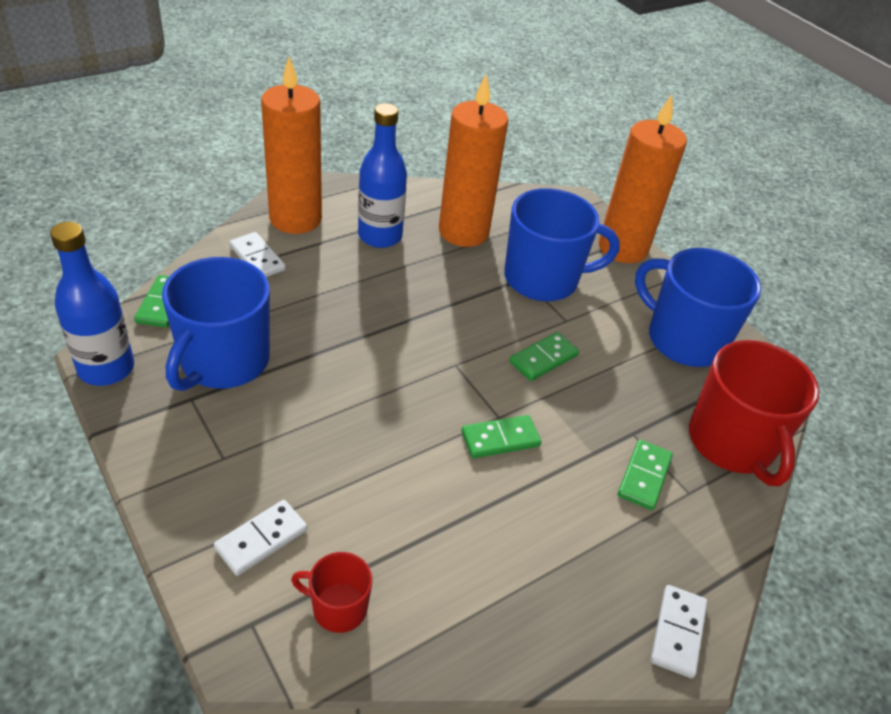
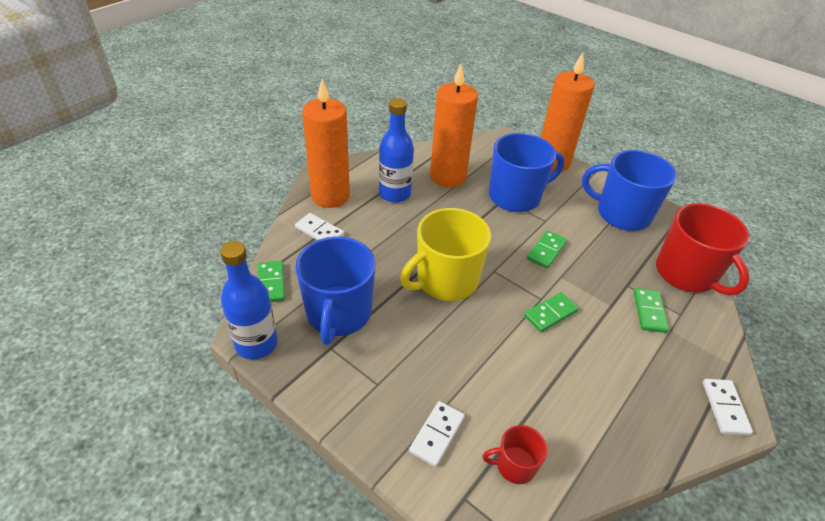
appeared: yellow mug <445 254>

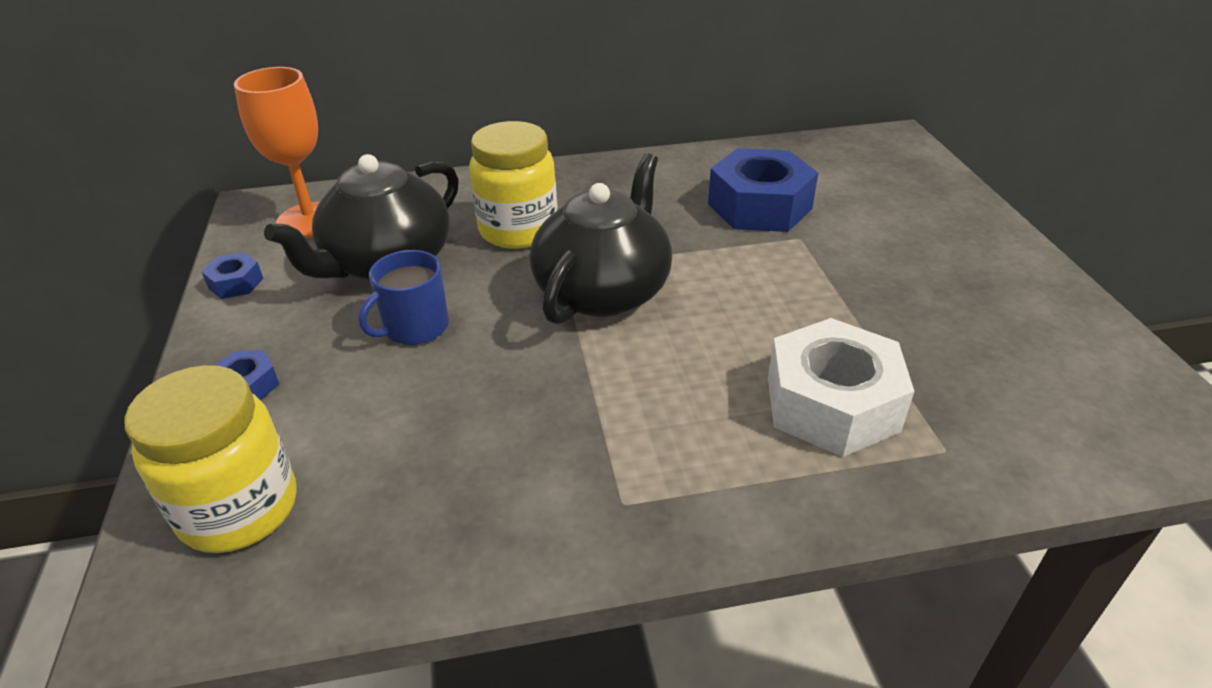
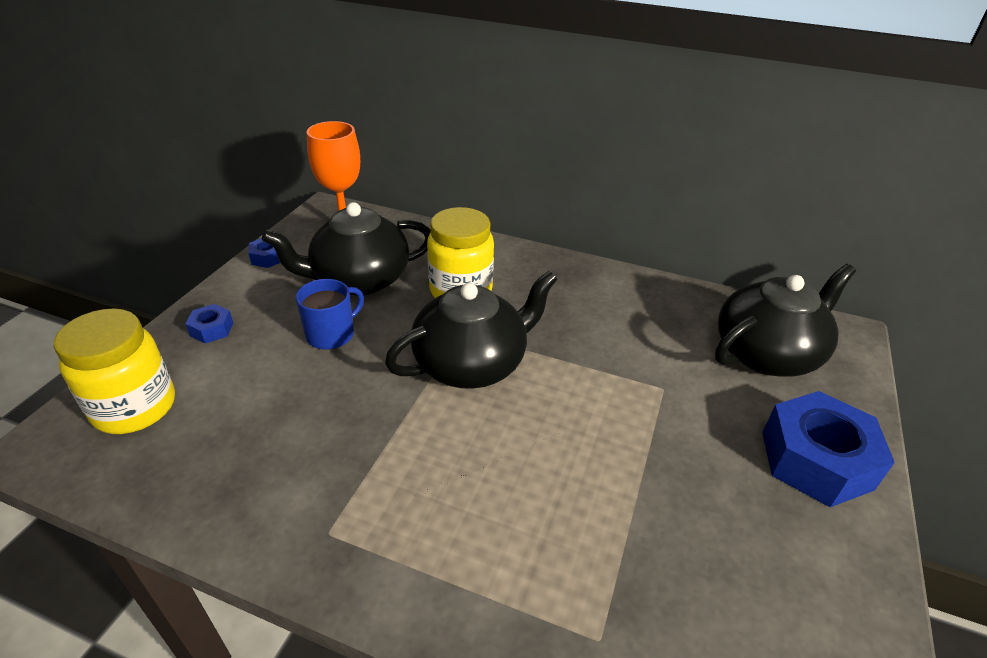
missing: white nut <841 387>
appeared: black teapot <785 320>
relocated: blue nut <763 190> to <828 449>
spun: blue mug <404 297> = <330 314> 150 degrees clockwise

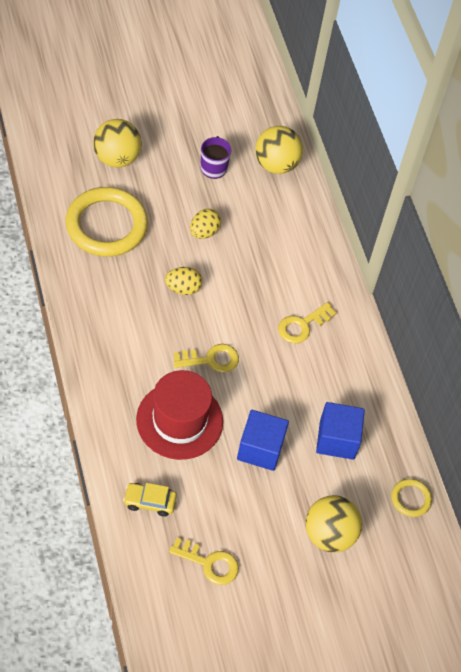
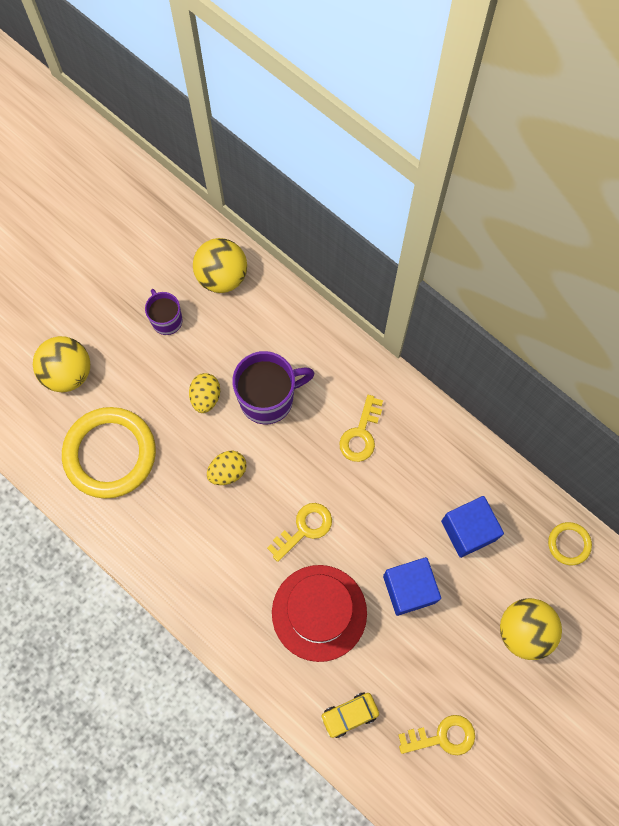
appeared: purple mug <273 387>

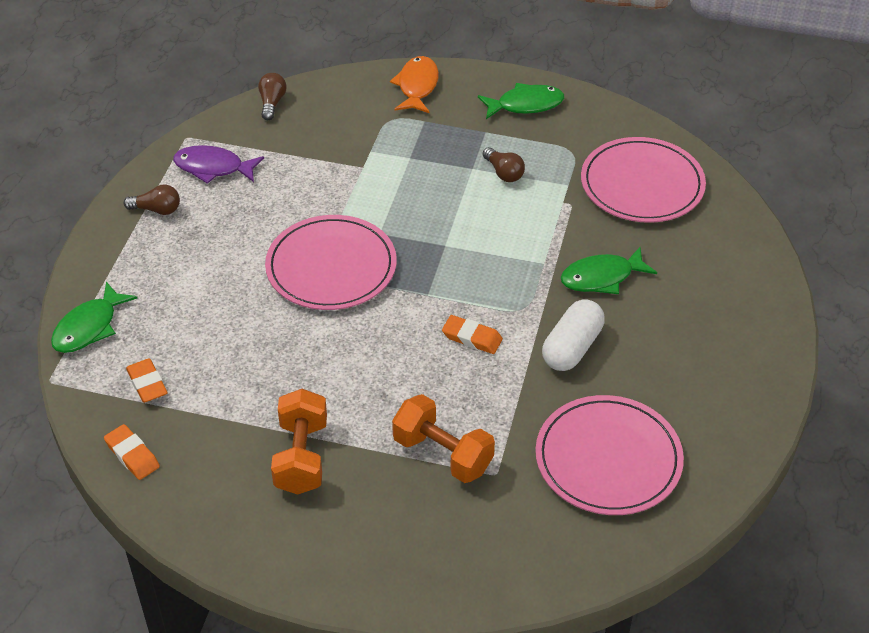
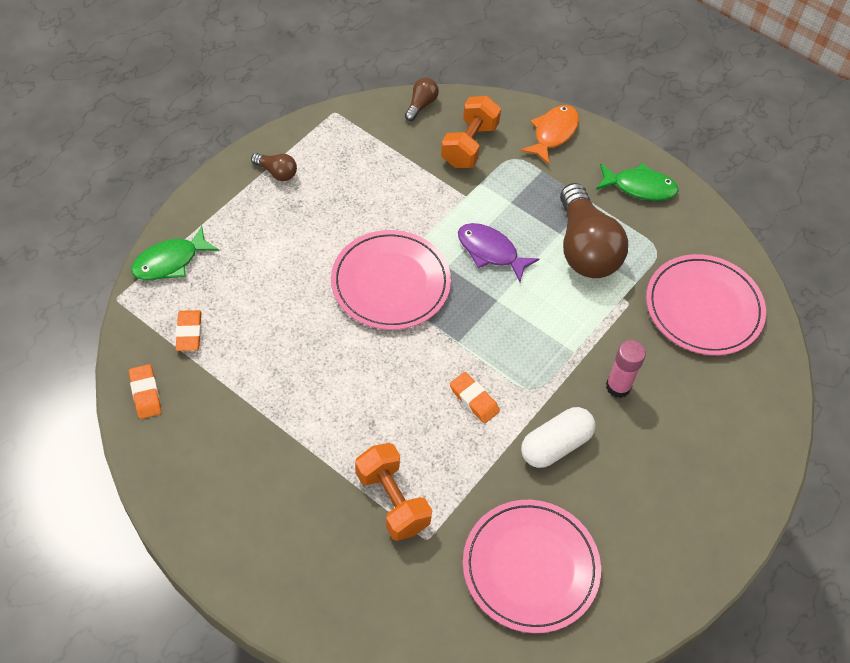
relocated: purple fish <218 164> to <498 252>; orange dumbbell <299 442> to <471 132>
exchanged: green fish <609 270> to pink glue stick <626 369>
size: brown light bulb <504 164> = <594 230> x2.25

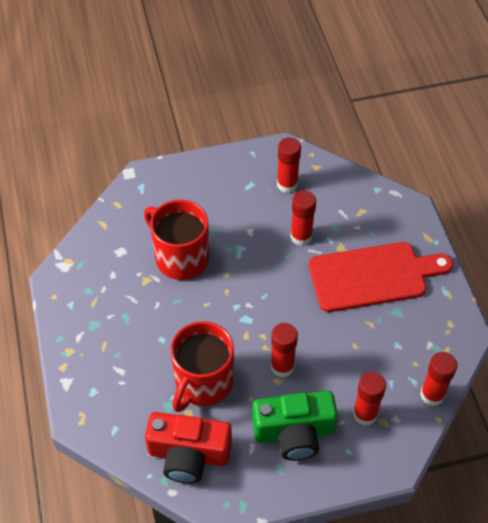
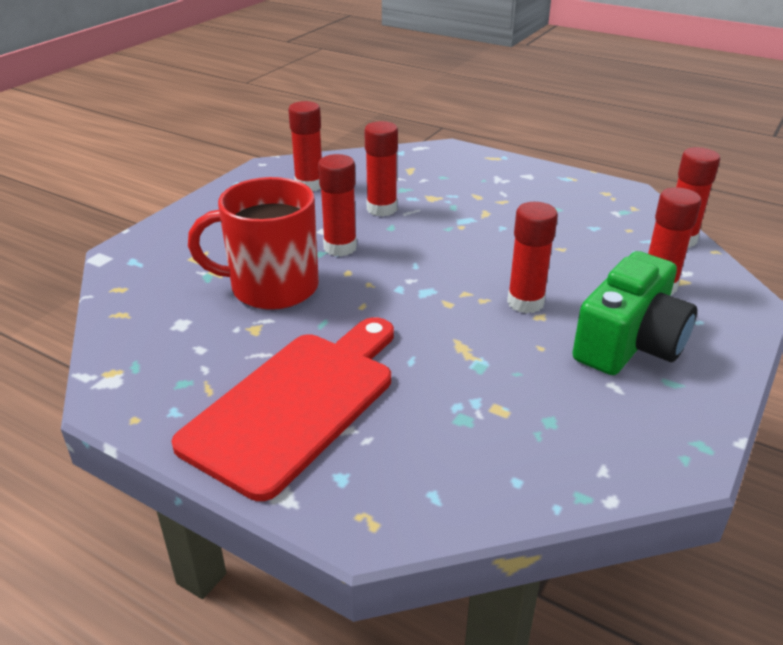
missing: red camera <188 448>; red mug <202 366>
appeared: red glue stick <337 205>
relocated: red cutting board <381 277> to <282 409>

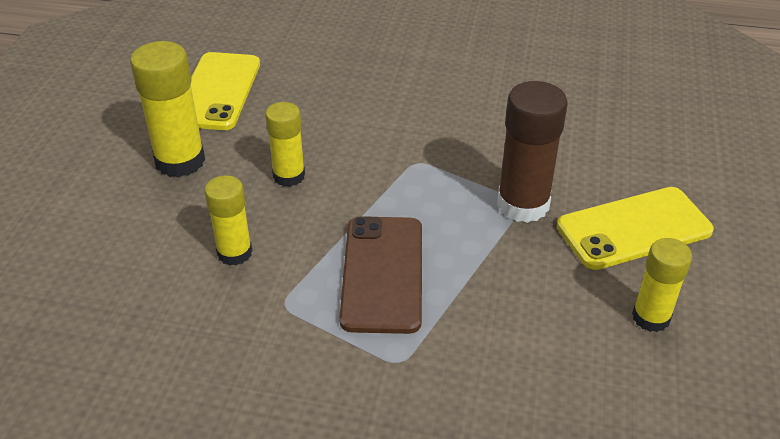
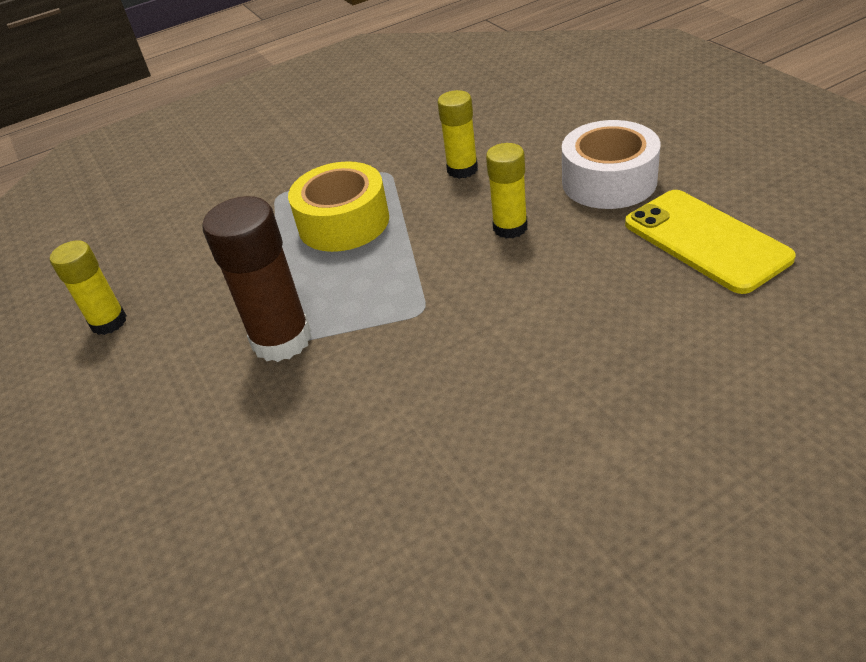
missing: yellow phone <635 228>
exchanged: yellow glue stick <167 109> to white tape <611 164>; brown phone <380 275> to yellow tape <338 206>

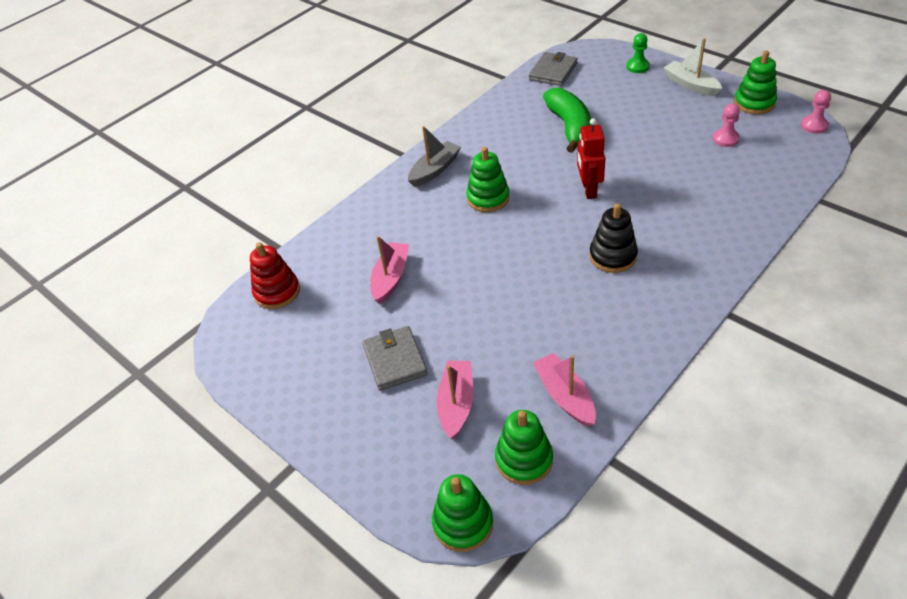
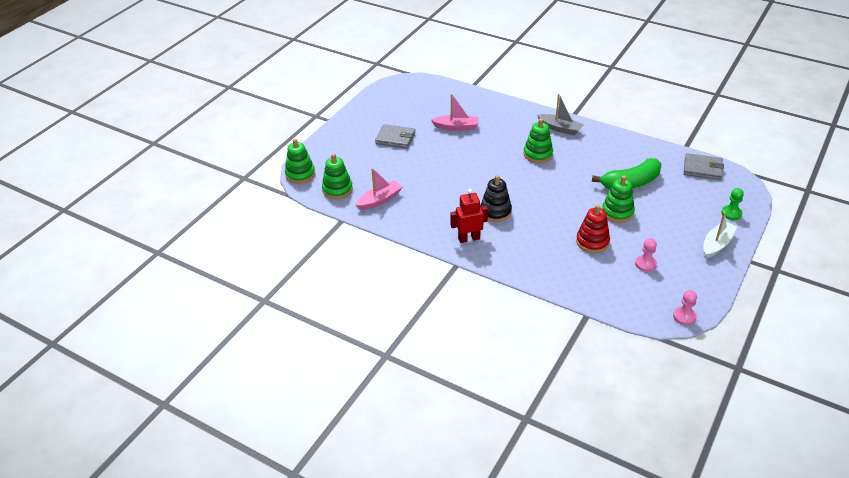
missing: pink boat <455 400>
relocated: red stacking toy <275 275> to <593 229>; red robot <591 158> to <469 216>; green stacking toy <755 82> to <618 199>
spun: grey wallet <395 358> = <395 136> 45 degrees clockwise

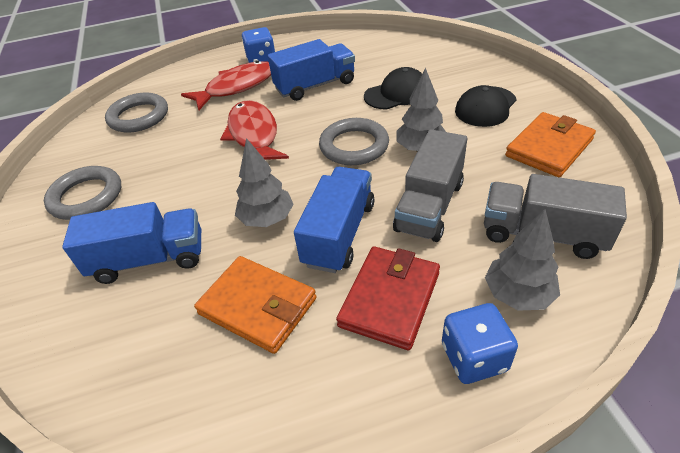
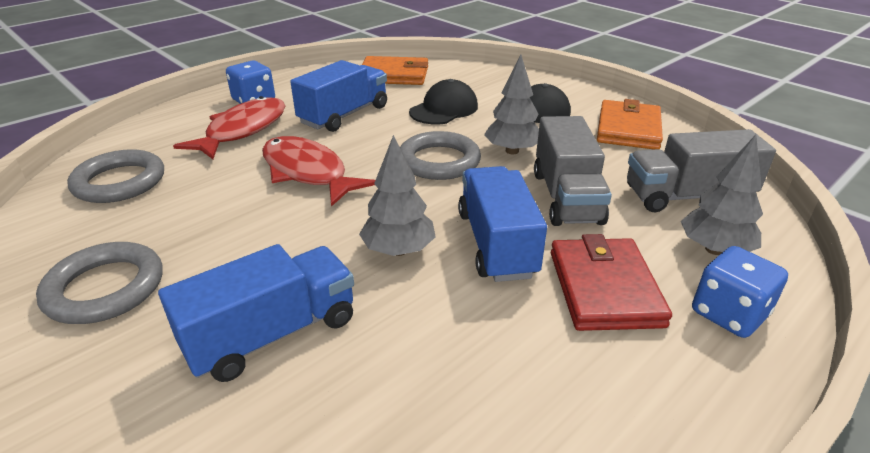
relocated: orange wallet <255 305> to <395 70>

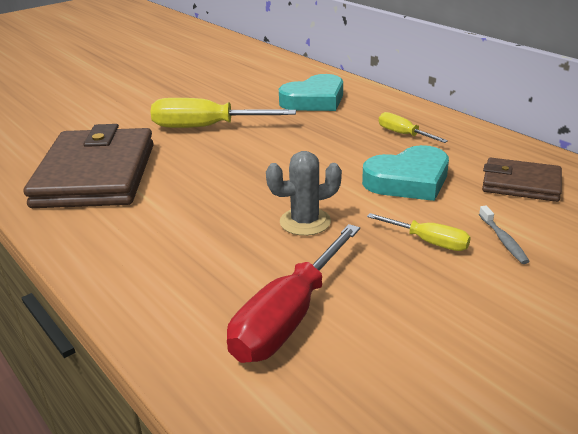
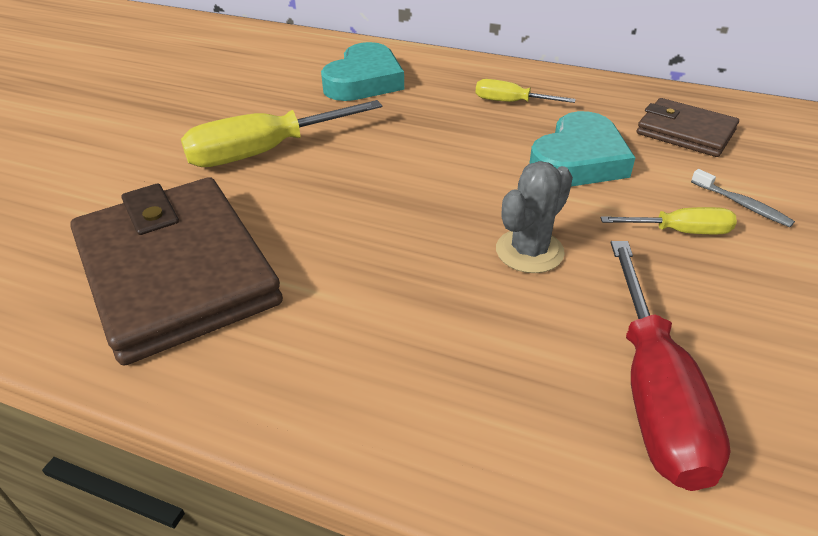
spun: brown wallet <522 180> = <688 127> 45 degrees clockwise

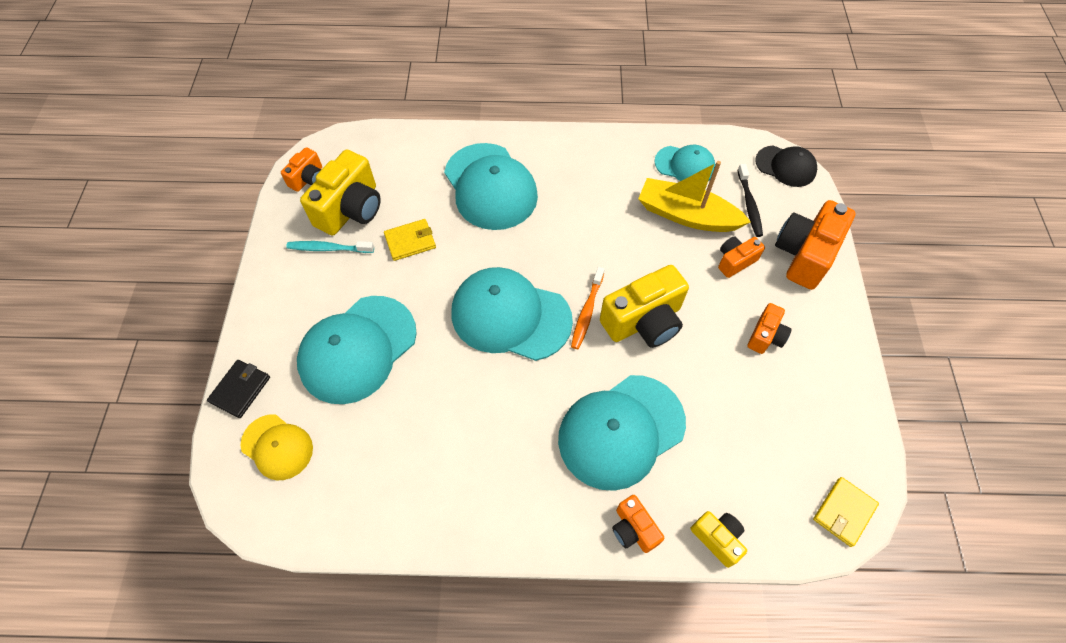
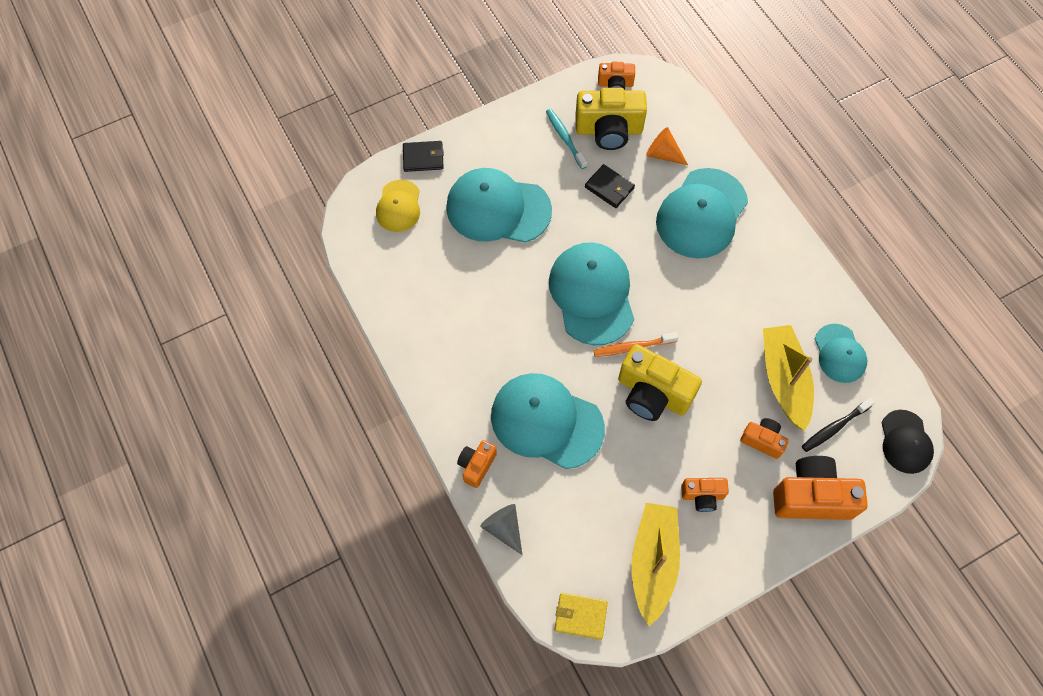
appeared: yellow boat <655 564>; orange cone <667 146>
exchanged: yellow camera <718 539> to grey cone <501 529>
colour: yellow wallet <410 240> to black wallet <610 186>

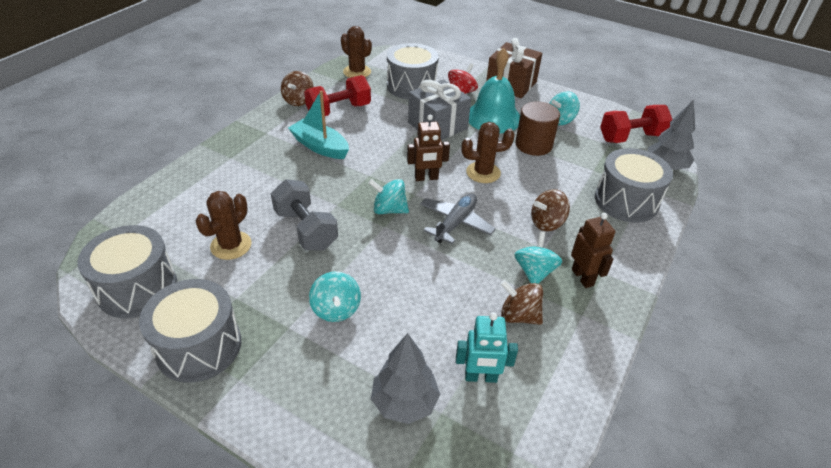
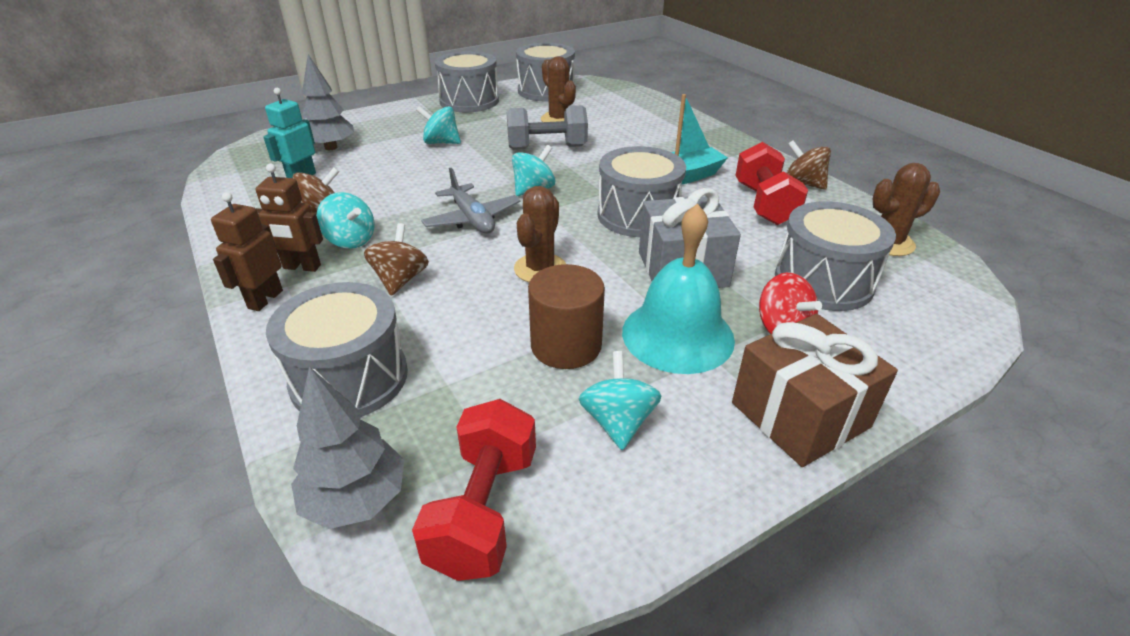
appeared: grey drum <642 191>
relocated: brown robot <428 148> to <247 251>

